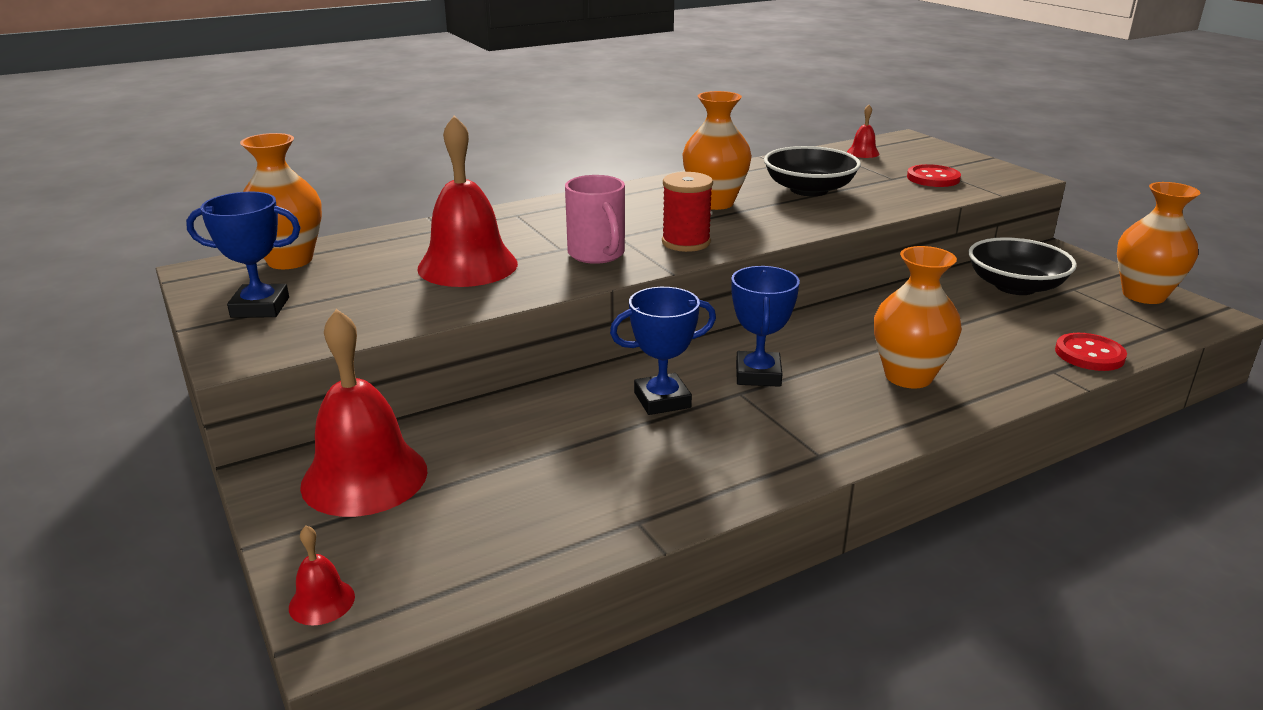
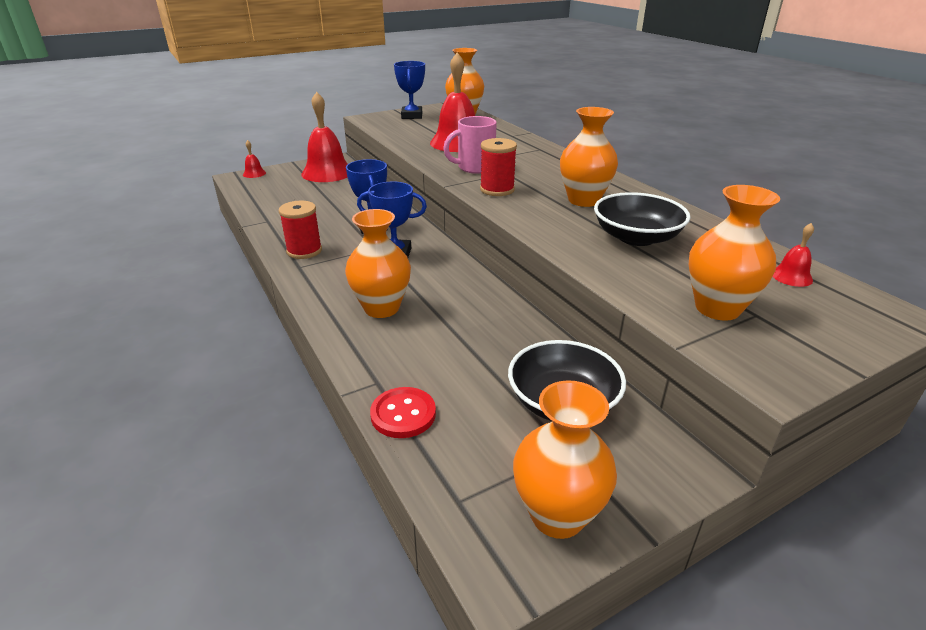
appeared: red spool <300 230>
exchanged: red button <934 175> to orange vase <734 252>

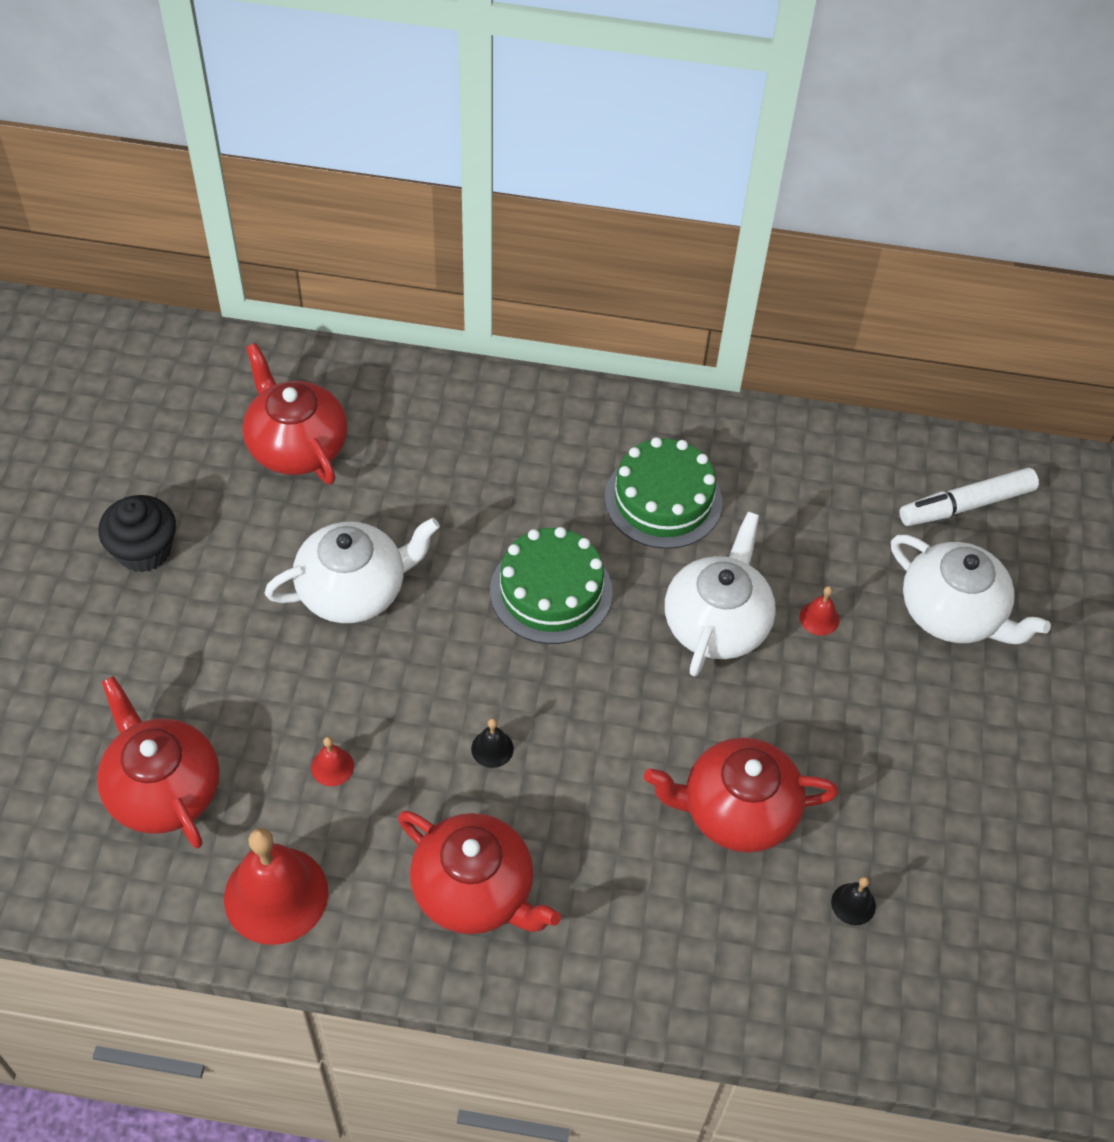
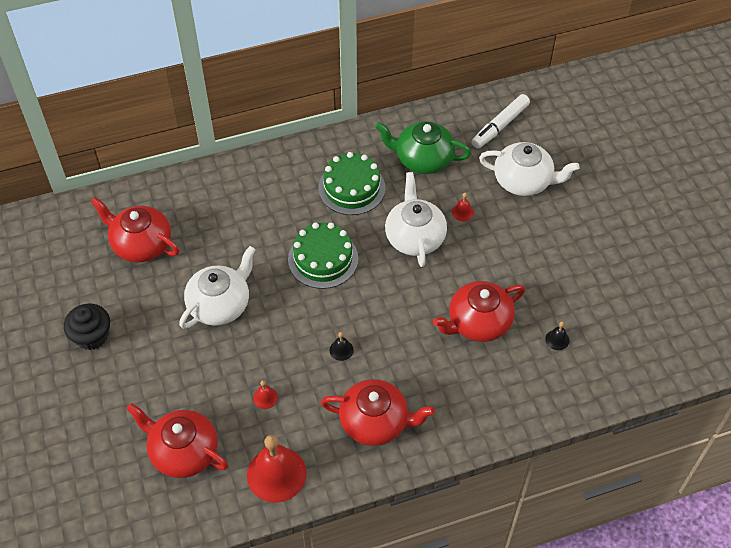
appeared: green teapot <423 147>

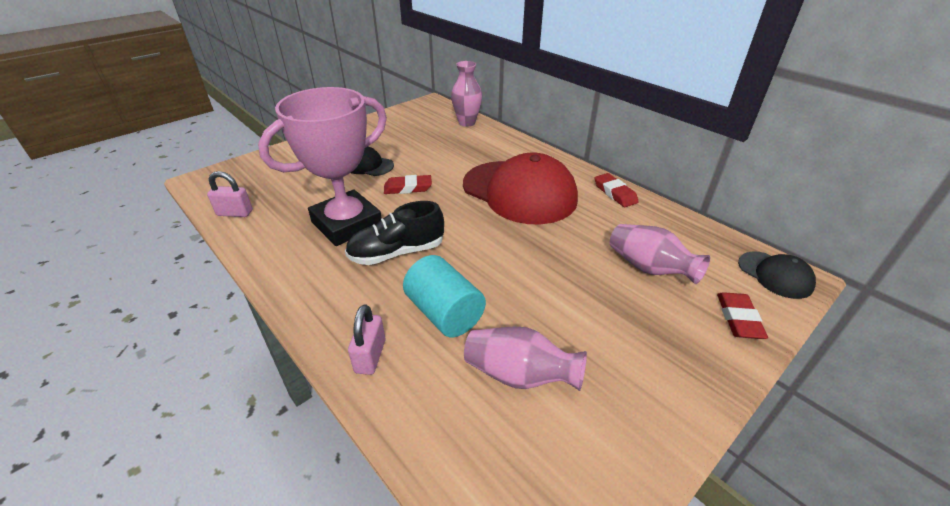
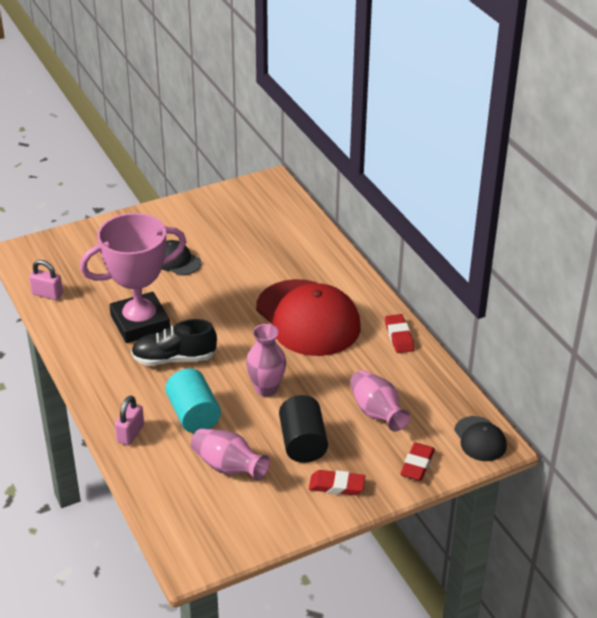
appeared: black cylinder <303 429>
relocated: red eraser <408 184> to <337 482>; pink vase <466 94> to <266 360>

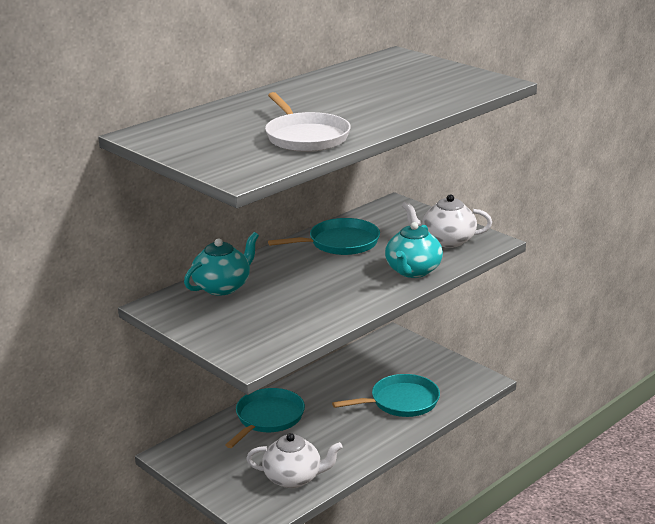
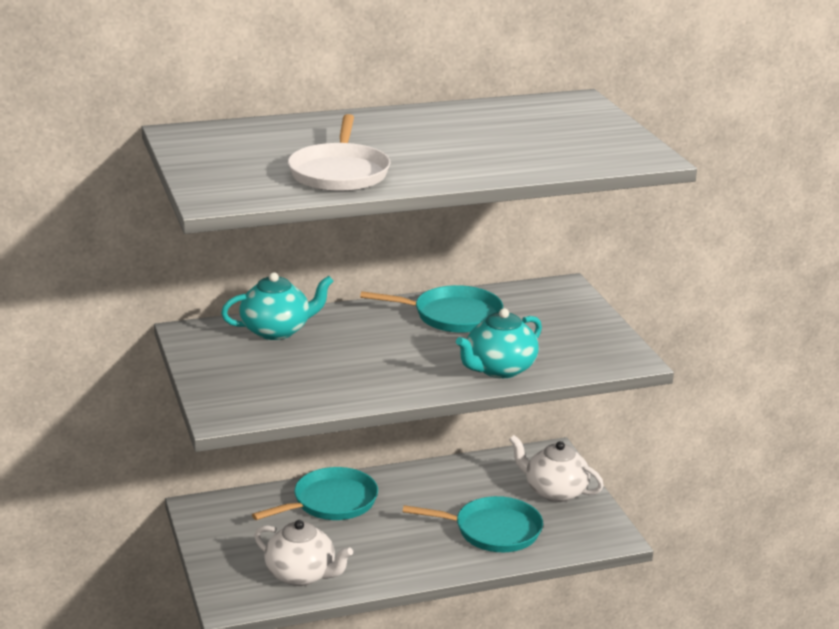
relocated: white teapot <447 221> to <556 468>

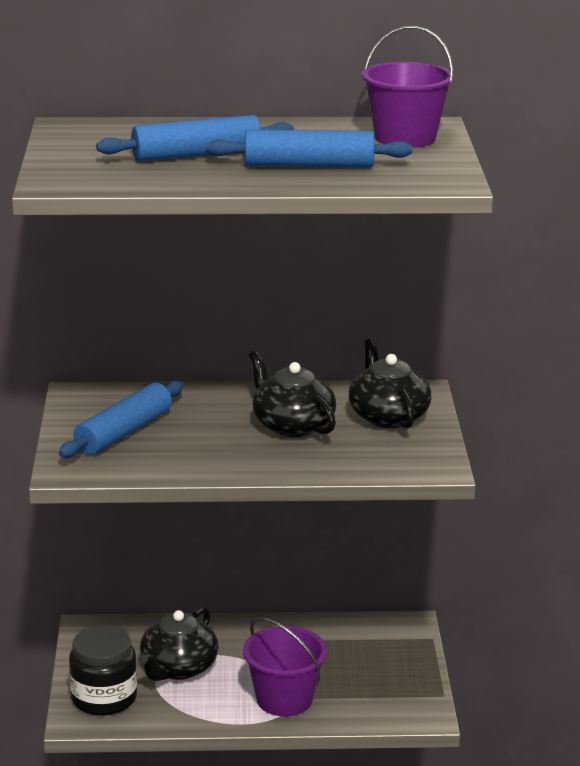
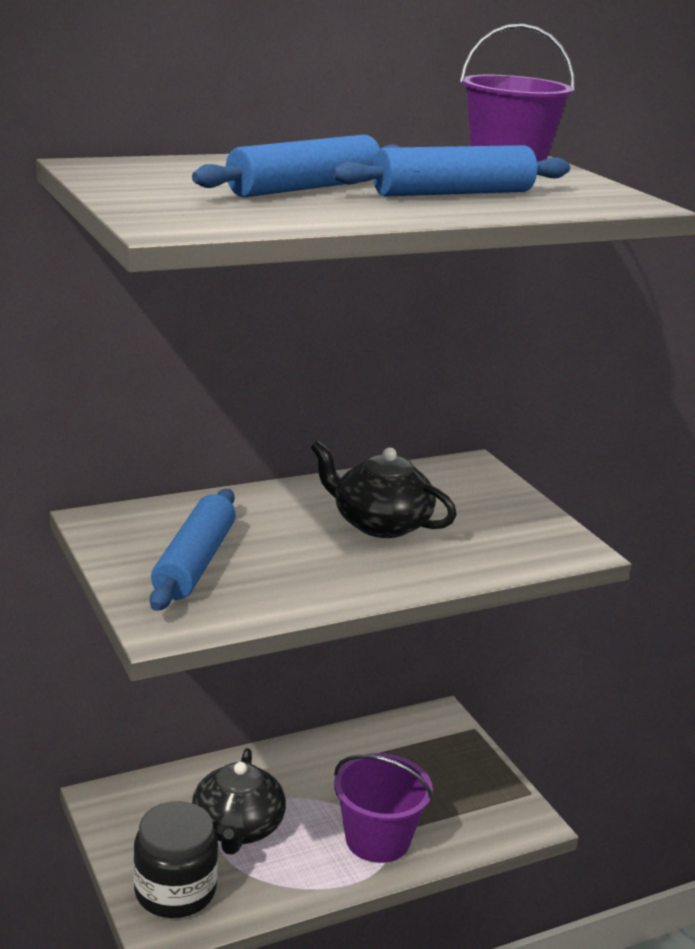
missing: black teapot <390 383>

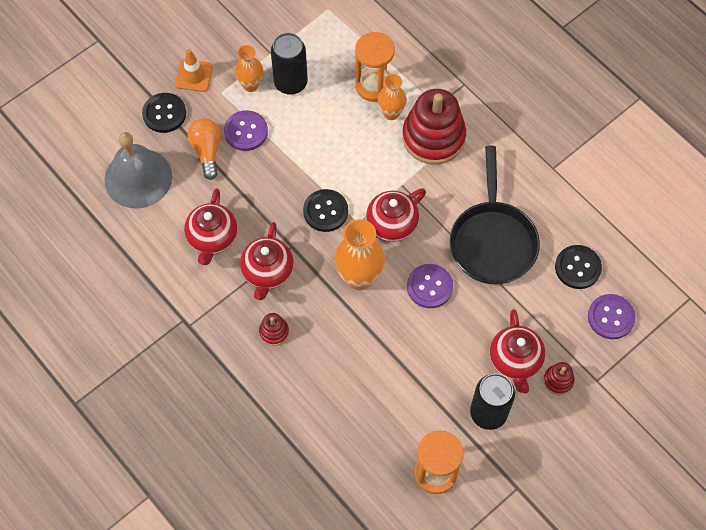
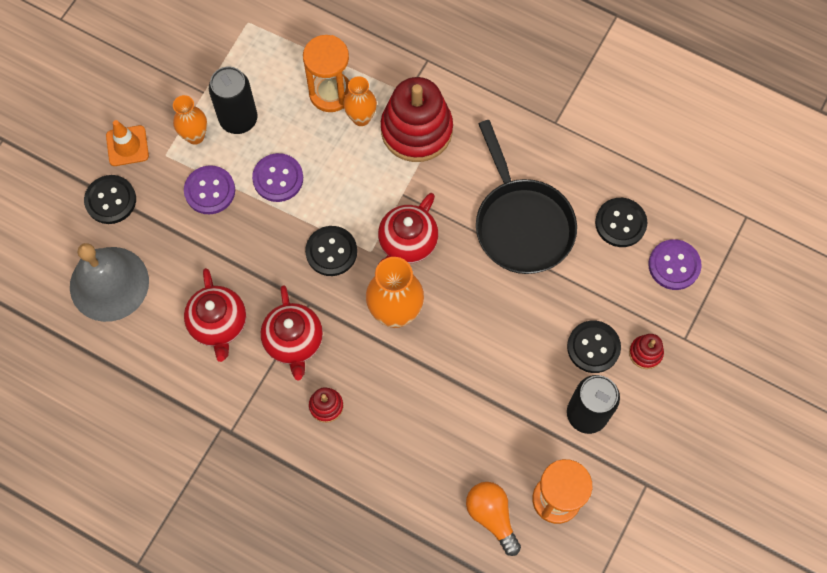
relocated: orange light bulb <204 149> to <493 519>; purple button <430 286> to <277 177>
exchanged: red teapot <517 351> to black button <594 347>

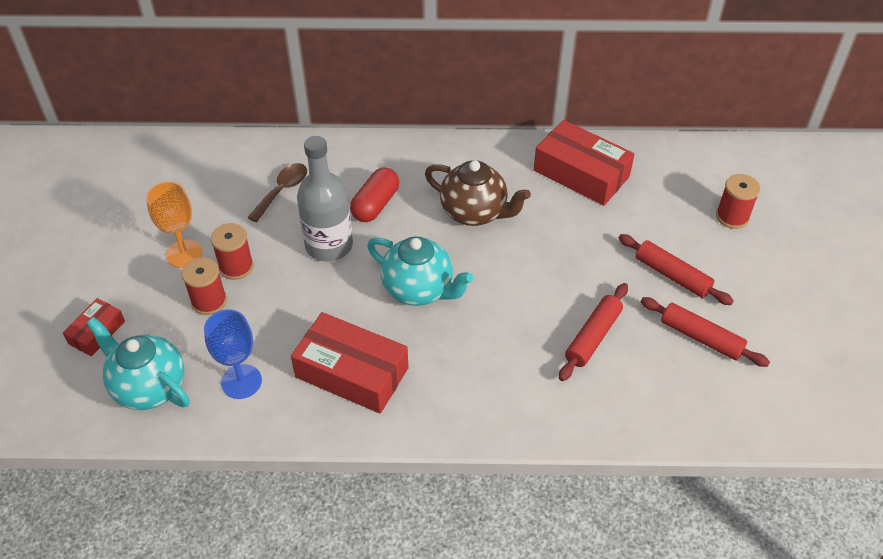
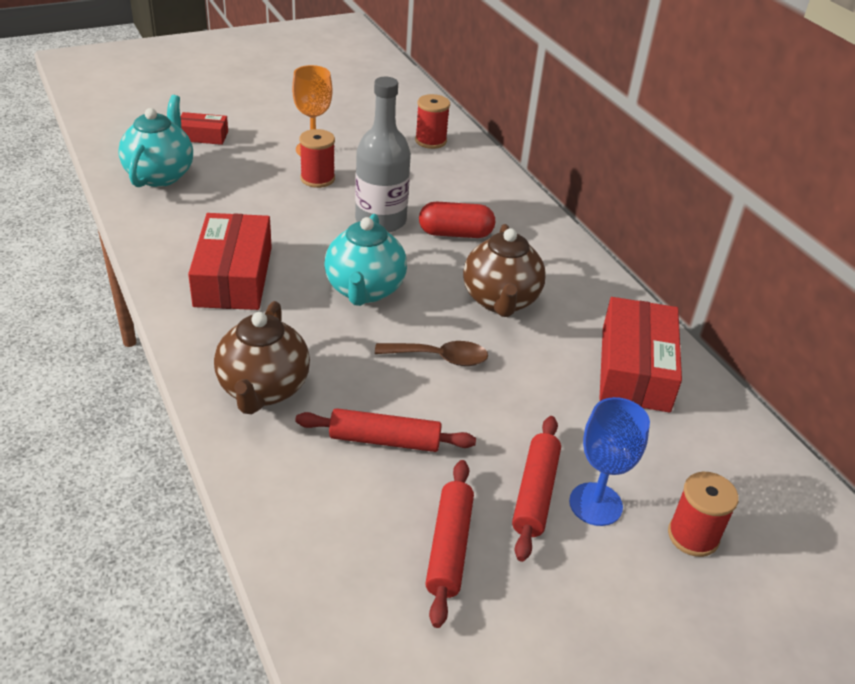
appeared: brown teapot <262 357>
relocated: red spool <204 286> to <432 121>; blue goblet <233 354> to <609 461>; brown spoon <277 192> to <431 353>

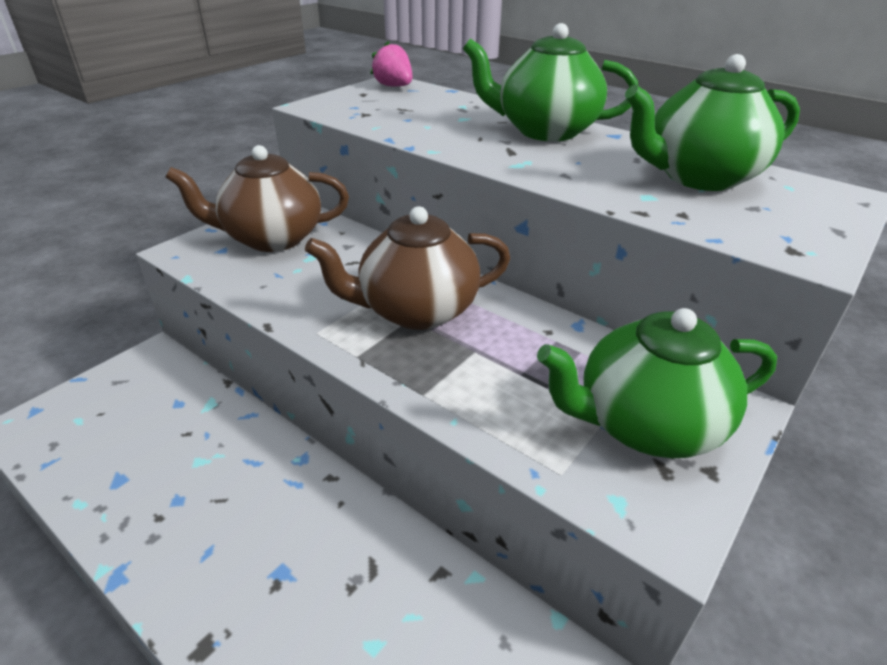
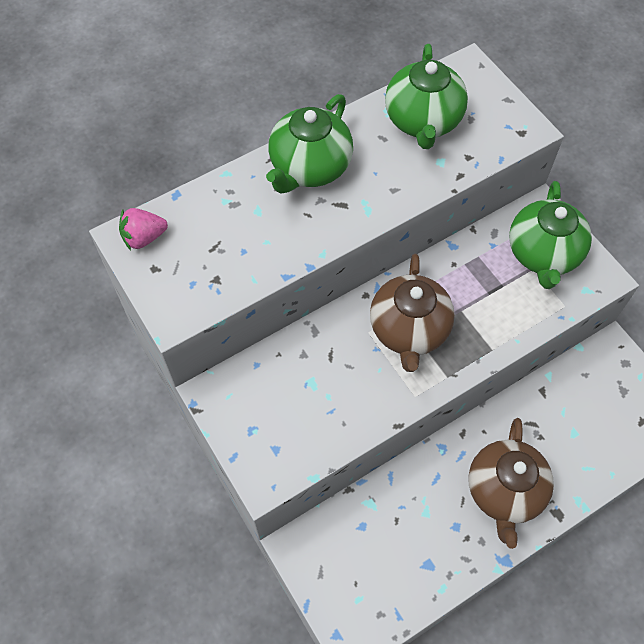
relocated: brown teapot <257 198> to <511 483>

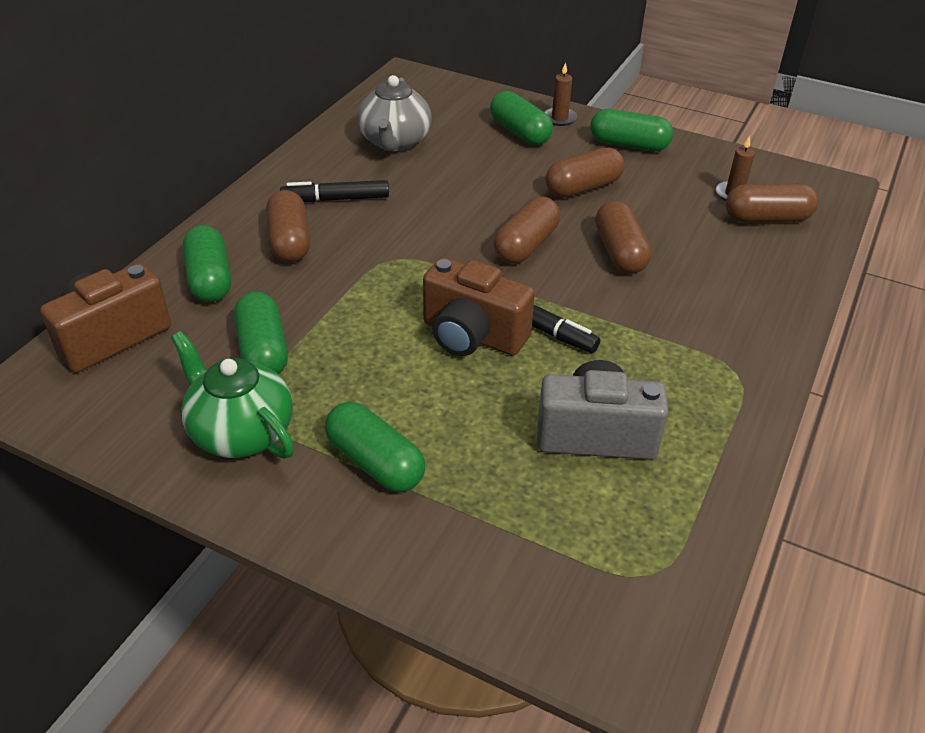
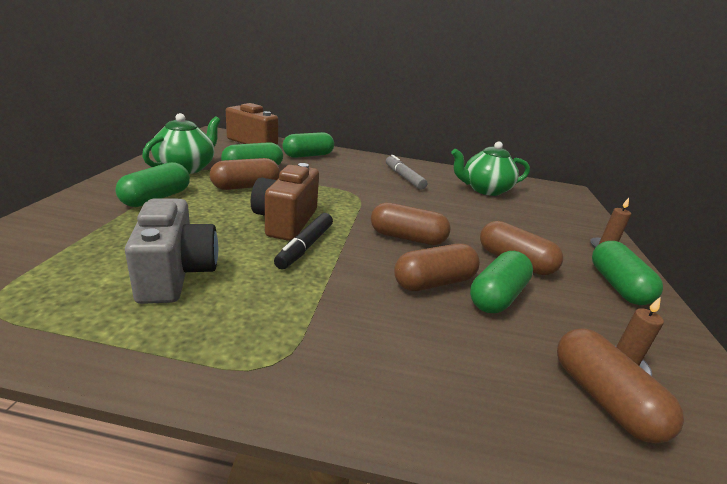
relocated: brown capsule <288 226> to <245 174>; green capsule <521 118> to <501 282>
colour: black marker <334 191> to grey marker <406 172>; grey teapot <394 113> to green teapot <490 168>

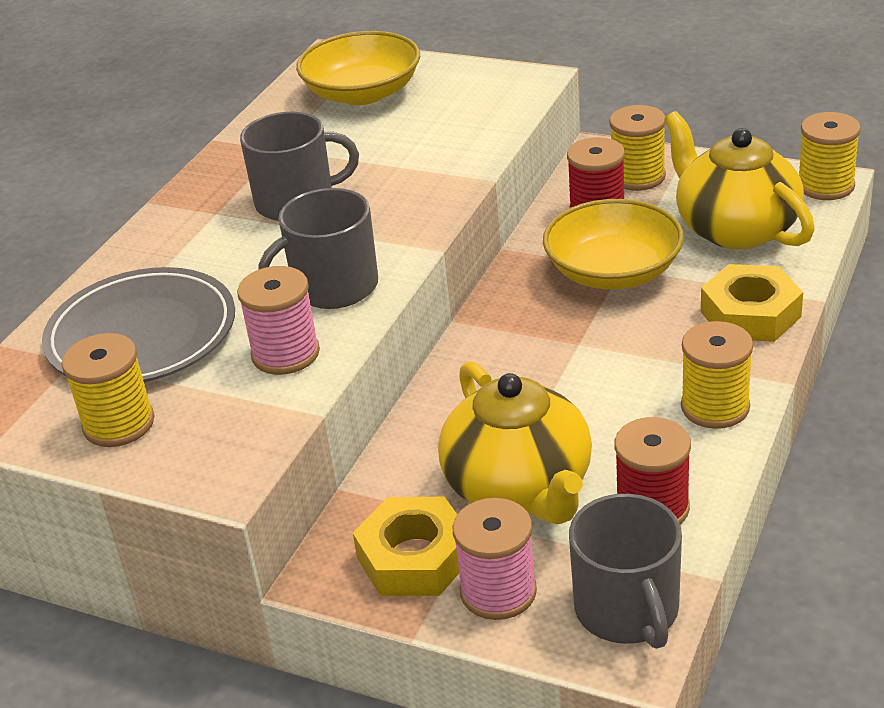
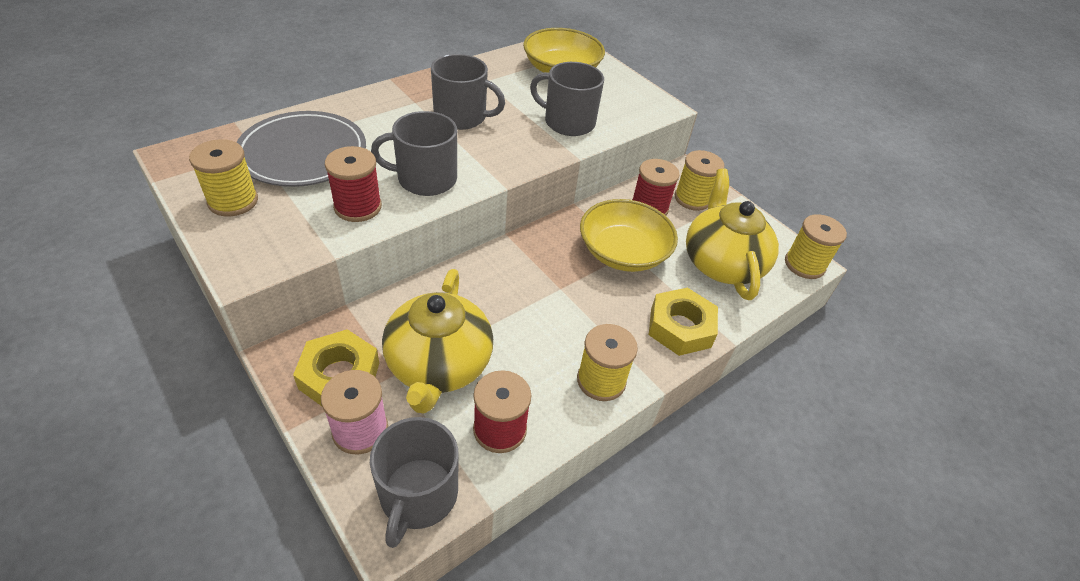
appeared: grey mug <567 99>
colour: pink spool <278 320> to red spool <353 184>

